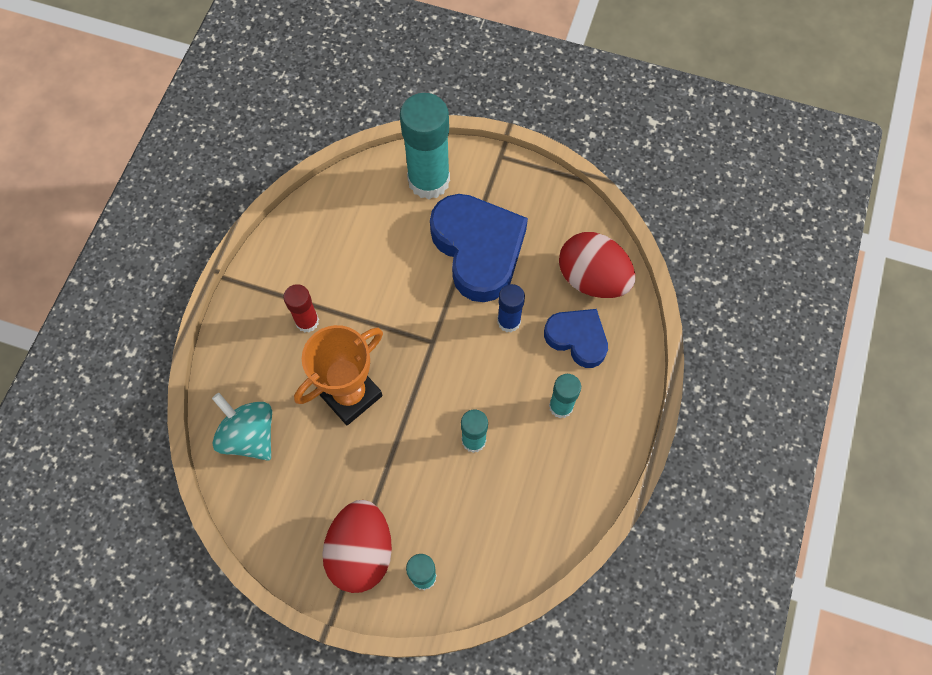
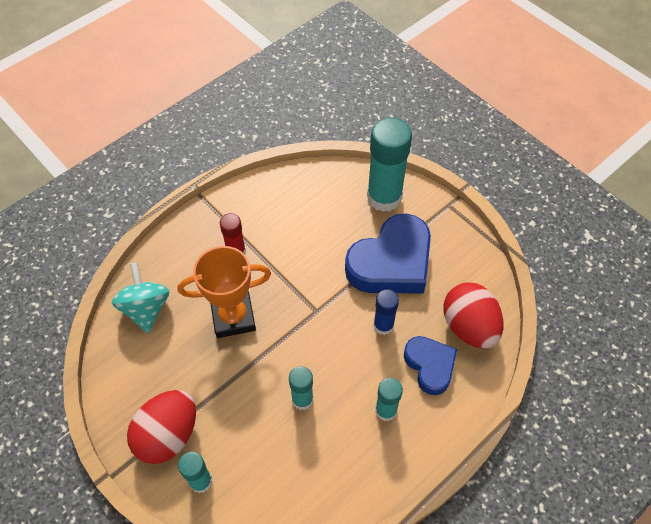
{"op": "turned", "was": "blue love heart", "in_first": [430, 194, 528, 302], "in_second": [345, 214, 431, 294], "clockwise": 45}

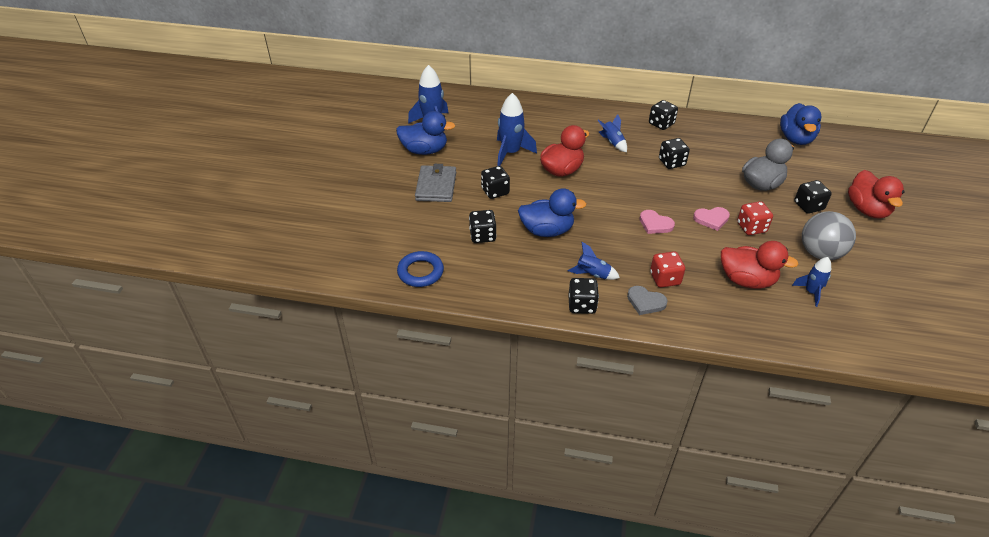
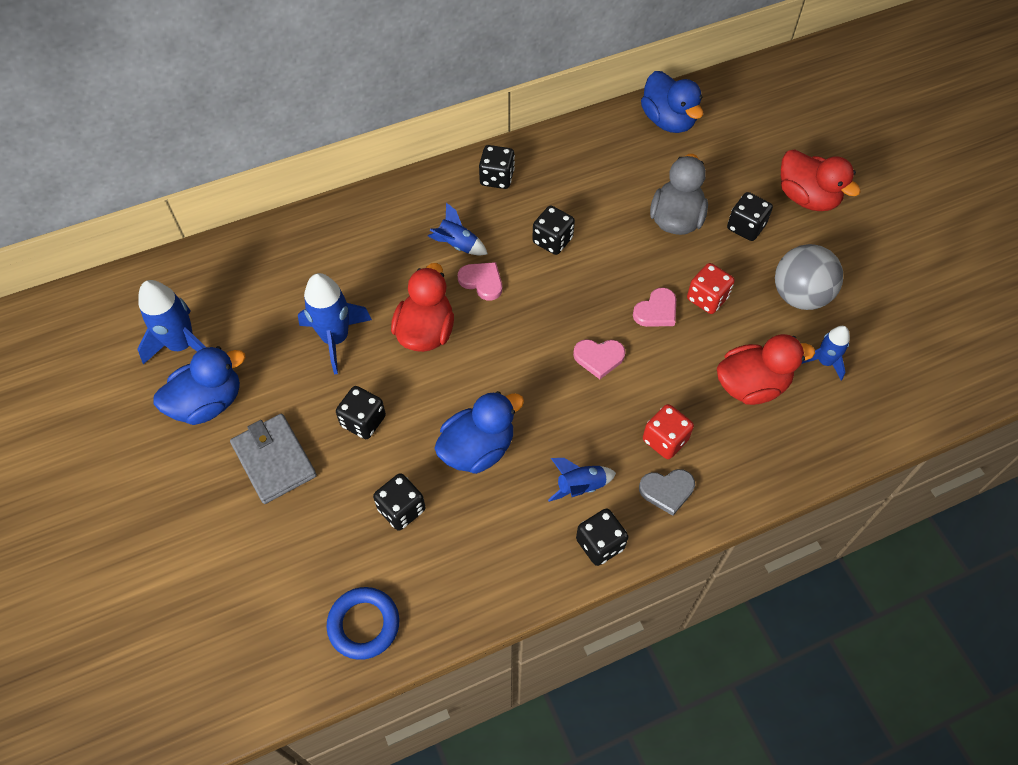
{"op": "added", "now": "rose-pink love heart", "in_second": [458, 262, 502, 300]}

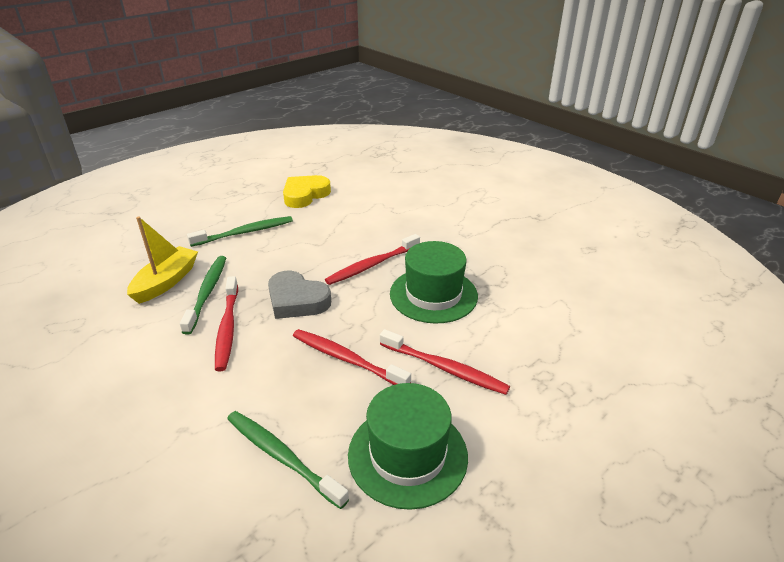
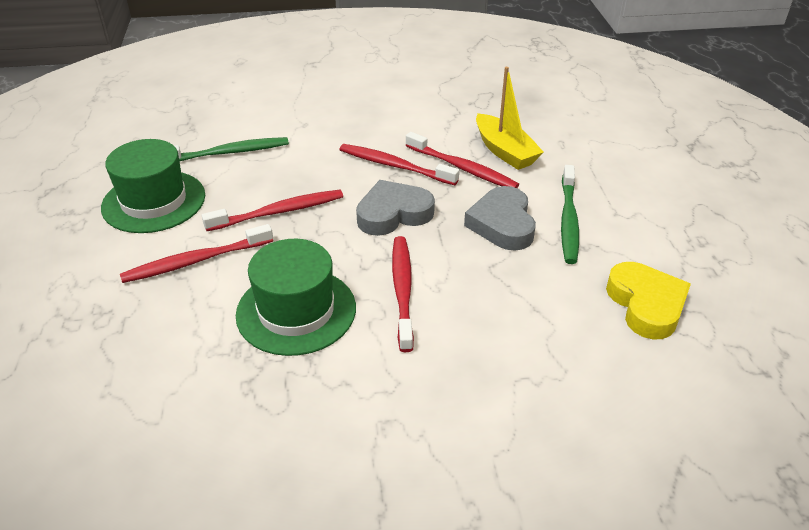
{"op": "recoloured", "was": "green toothbrush", "now": "crimson toothbrush", "in_first": [180, 256, 226, 335], "in_second": [406, 132, 519, 188]}
{"op": "added", "now": "gray love heart", "in_second": [464, 186, 536, 251]}

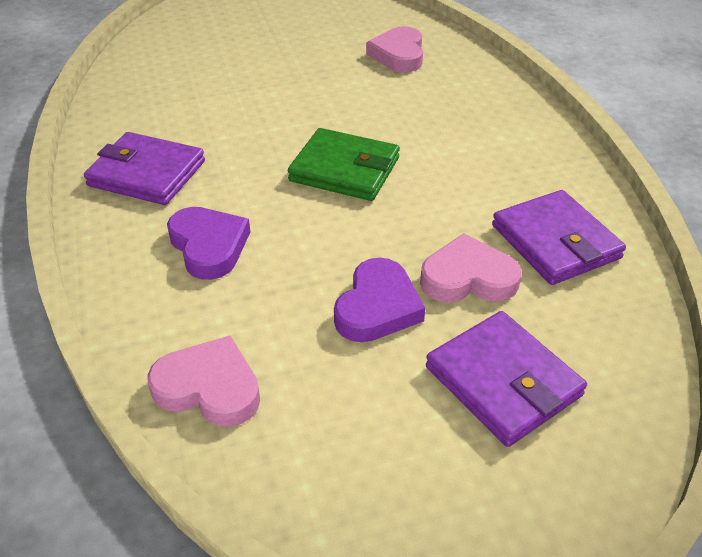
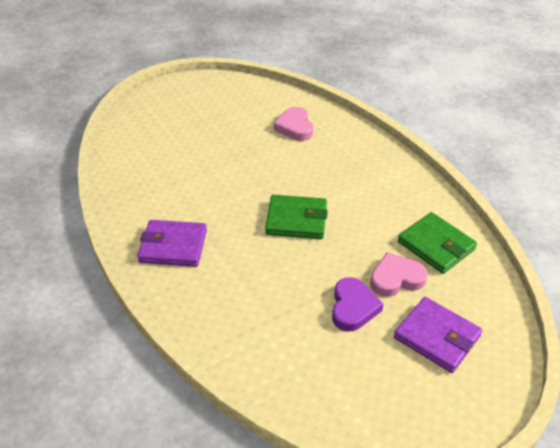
{"op": "removed", "was": "rose-pink love heart", "in_first": [147, 335, 260, 427]}
{"op": "removed", "was": "purple love heart", "in_first": [167, 207, 250, 280]}
{"op": "recoloured", "was": "purple wallet", "now": "green wallet", "in_first": [492, 190, 626, 285], "in_second": [398, 212, 477, 274]}

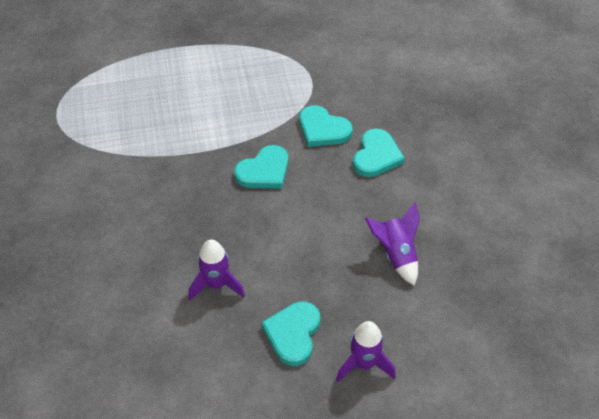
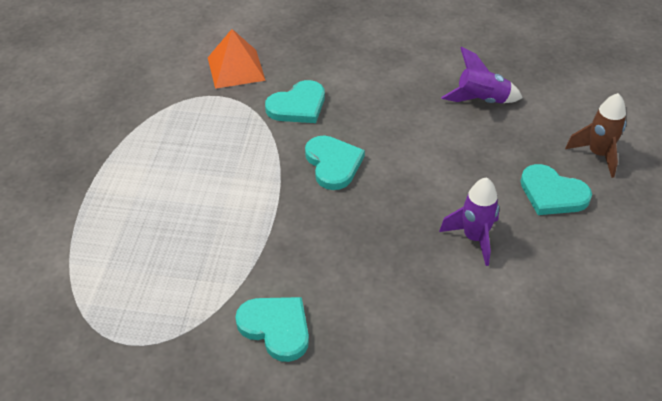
{"op": "recoloured", "was": "purple rocket", "now": "russet rocket", "in_first": [336, 321, 396, 382], "in_second": [565, 93, 626, 178]}
{"op": "moved", "was": "aqua love heart", "in_first": [353, 128, 405, 177], "in_second": [235, 297, 309, 362]}
{"op": "added", "now": "orange-coloured solid pyramid", "in_second": [208, 29, 266, 89]}

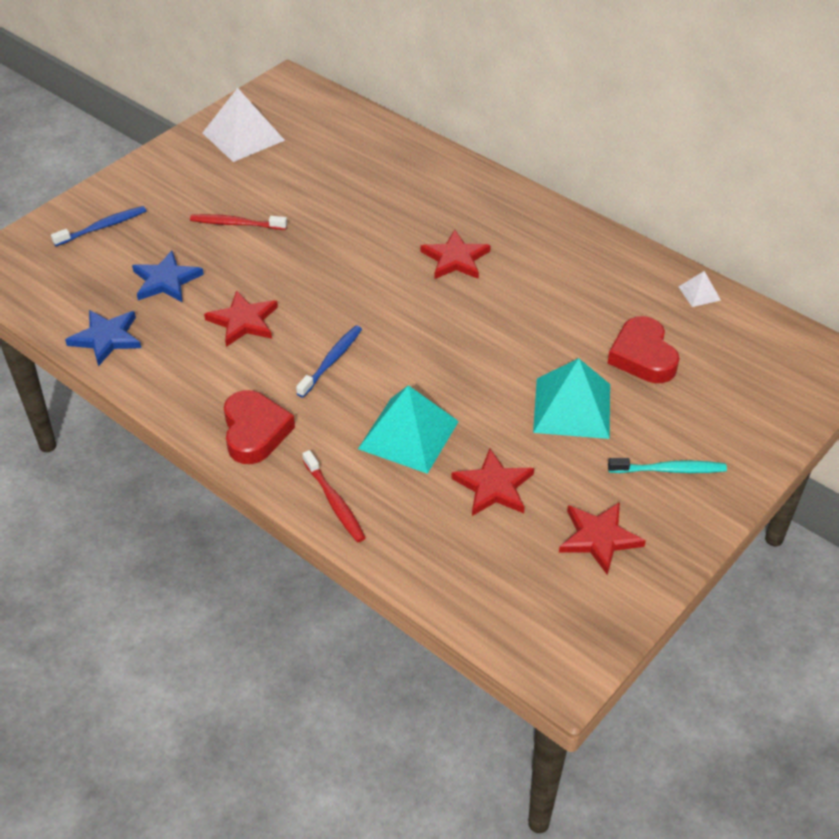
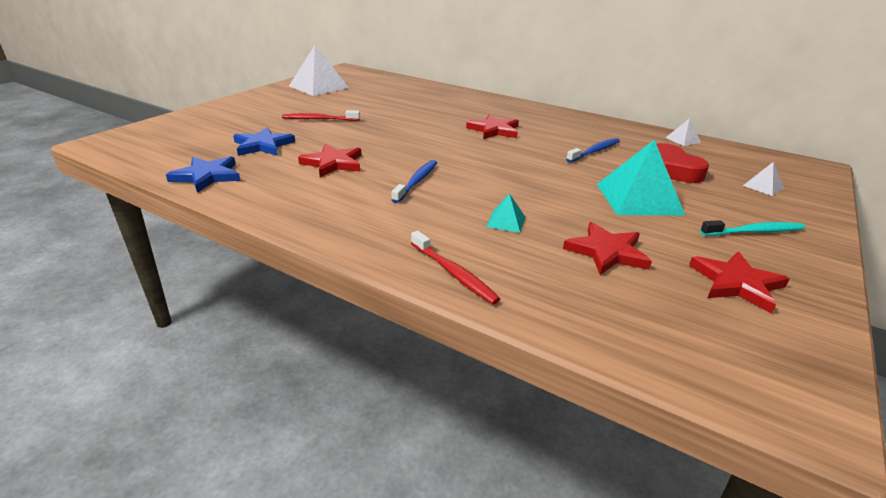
{"op": "moved", "was": "blue toothbrush", "in_first": [51, 206, 146, 246], "in_second": [566, 138, 620, 162]}
{"op": "removed", "was": "crimson love heart", "in_first": [224, 390, 295, 464]}
{"op": "resized", "was": "aqua solid pyramid", "in_first": [358, 385, 459, 474], "in_second": [486, 193, 525, 233], "ratio": 0.46}
{"op": "added", "now": "snow-white solid pyramid", "in_second": [743, 162, 784, 196]}

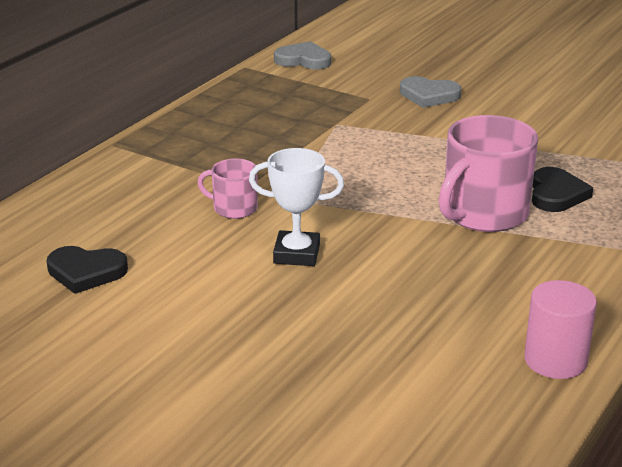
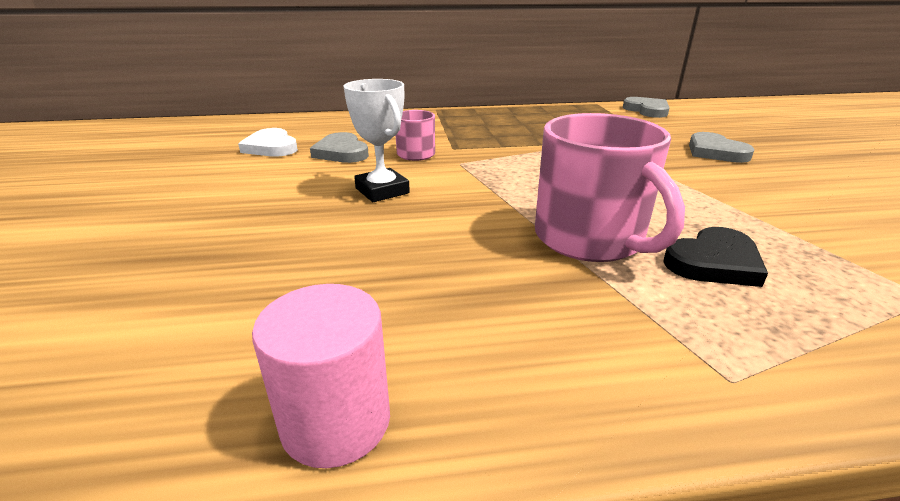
{"op": "recoloured", "was": "ebony love heart", "now": "snow-white love heart", "in_first": [47, 246, 128, 294], "in_second": [238, 128, 298, 157]}
{"op": "turned", "was": "rose-pink mug", "in_first": [439, 115, 538, 232], "in_second": [535, 113, 685, 262], "clockwise": -120}
{"op": "added", "now": "gray love heart", "in_second": [310, 132, 369, 163]}

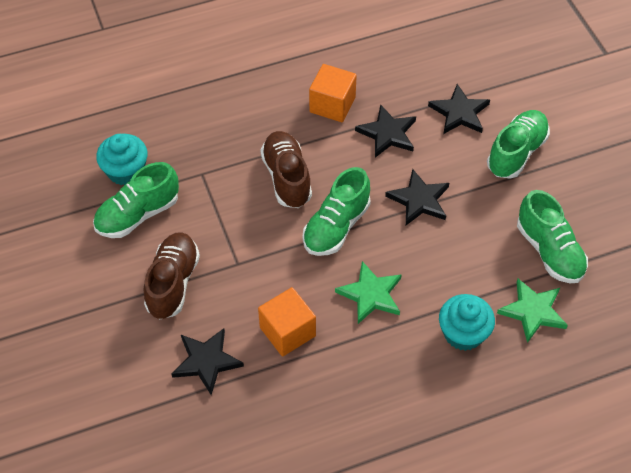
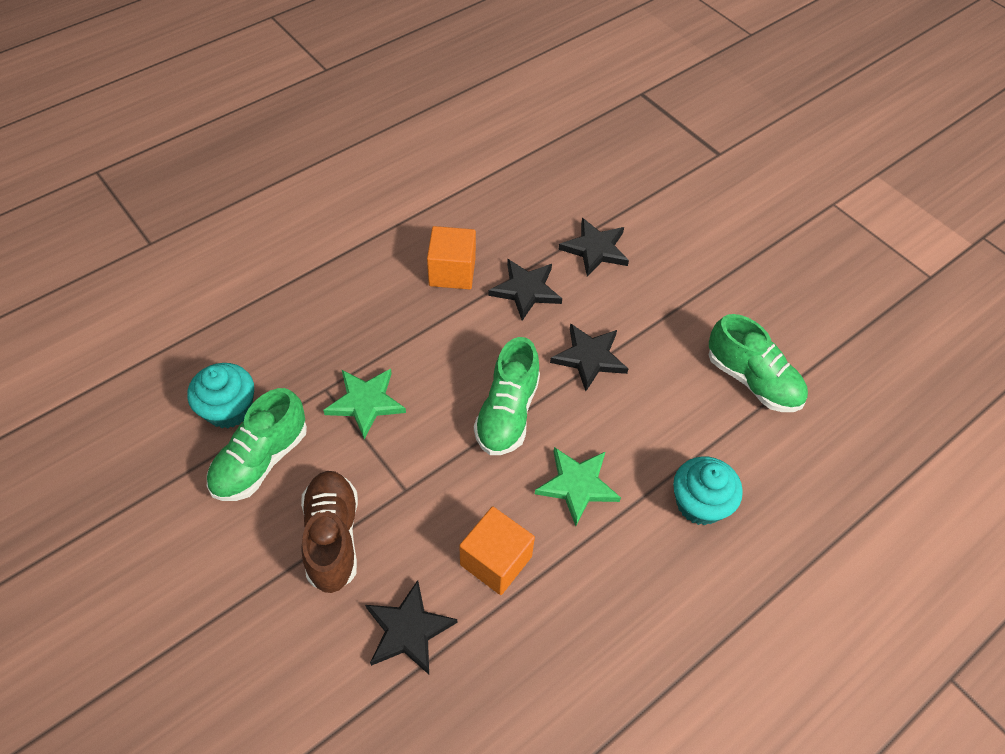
{"op": "removed", "was": "russet shoe", "in_first": [260, 131, 312, 208]}
{"op": "removed", "was": "green shoe", "in_first": [487, 110, 550, 179]}
{"op": "moved", "was": "green star shape", "in_first": [497, 279, 568, 343], "in_second": [323, 369, 406, 439]}

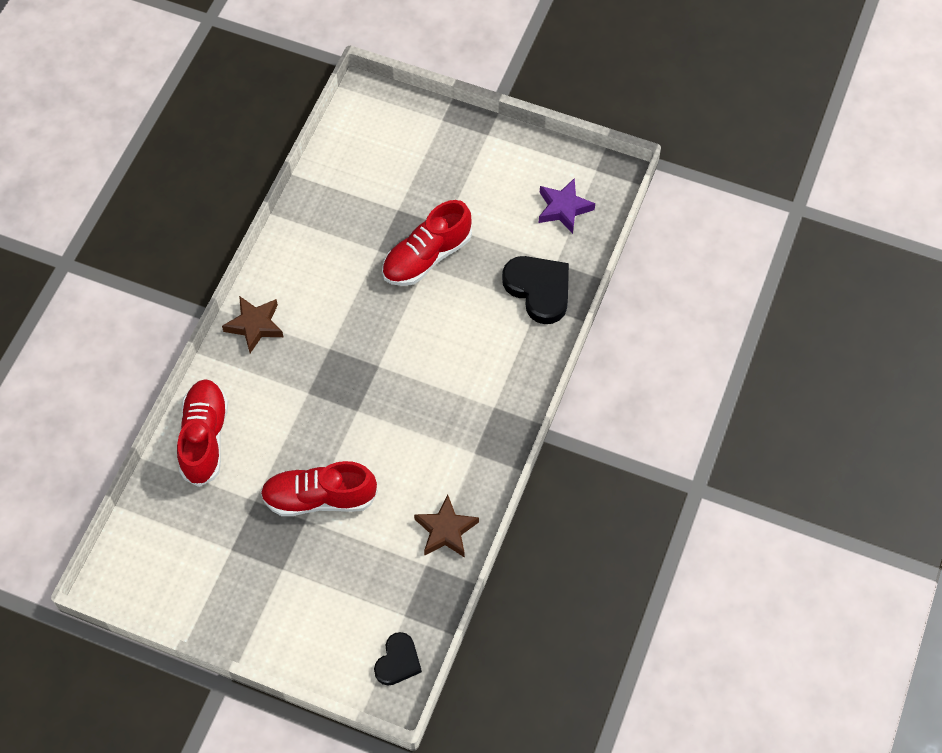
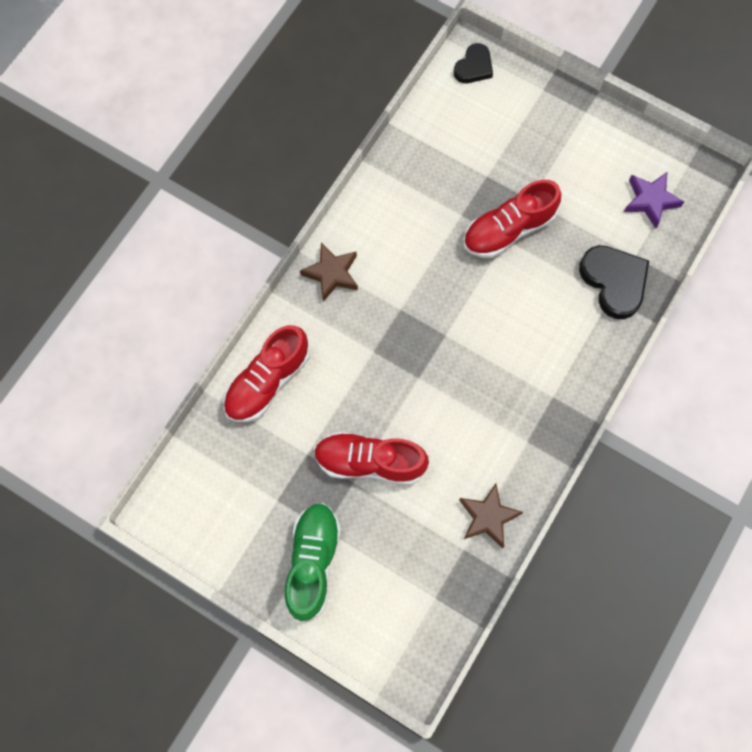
{"op": "turned", "was": "crimson shoe", "in_first": [177, 379, 228, 487], "in_second": [224, 325, 310, 422], "clockwise": -150}
{"op": "moved", "was": "ebony love heart", "in_first": [374, 632, 422, 686], "in_second": [454, 43, 493, 83]}
{"op": "added", "now": "green shoe", "in_second": [284, 503, 341, 622]}

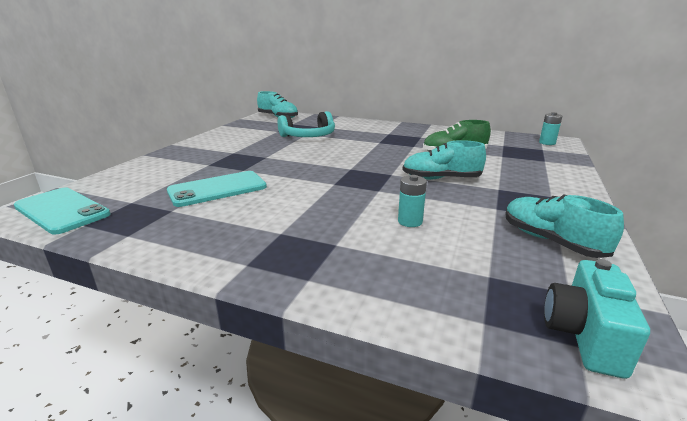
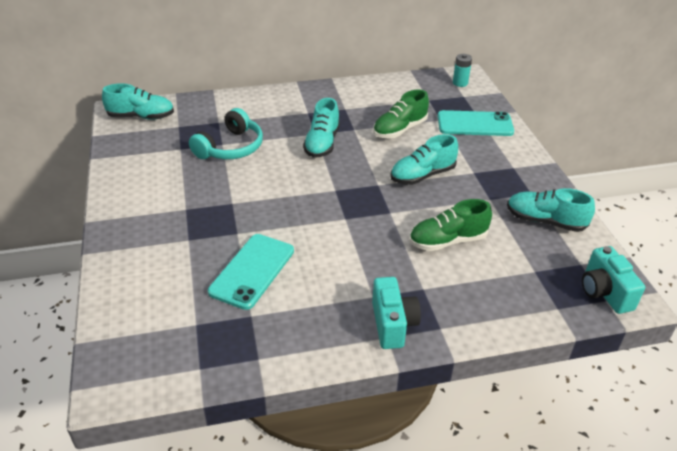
{"op": "moved", "was": "aqua smartphone", "in_first": [14, 187, 110, 234], "in_second": [438, 110, 514, 136]}
{"op": "replaced", "was": "aqua power cell", "now": "green shoe", "in_first": [398, 175, 427, 227], "in_second": [409, 199, 492, 251]}
{"op": "added", "now": "aqua shoe", "in_second": [303, 98, 340, 158]}
{"op": "added", "now": "aqua photo camera", "in_second": [372, 277, 421, 349]}

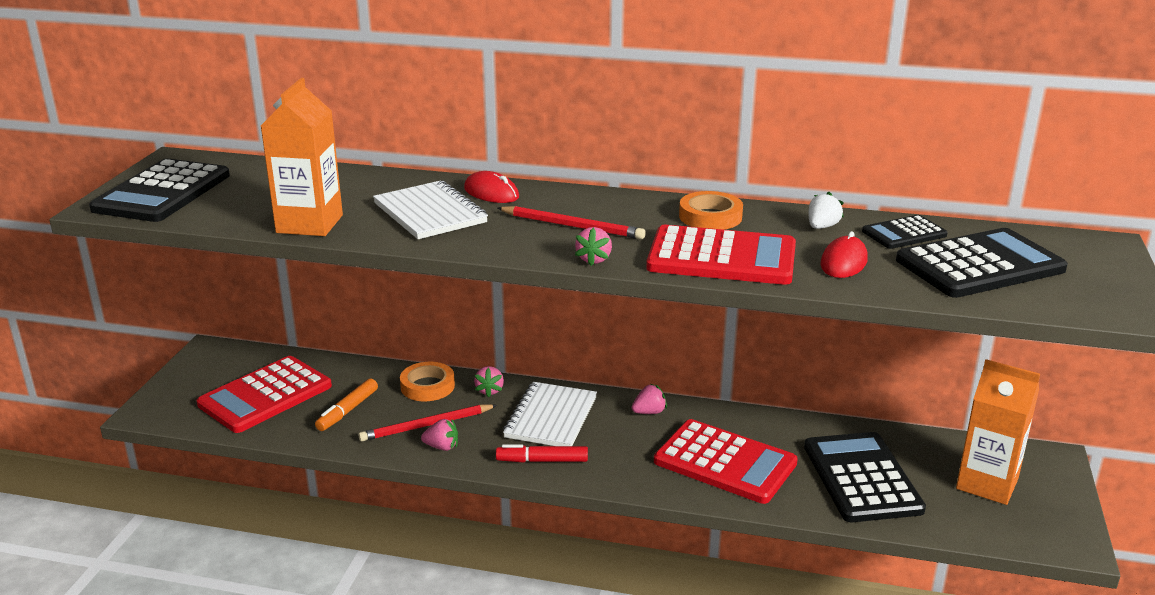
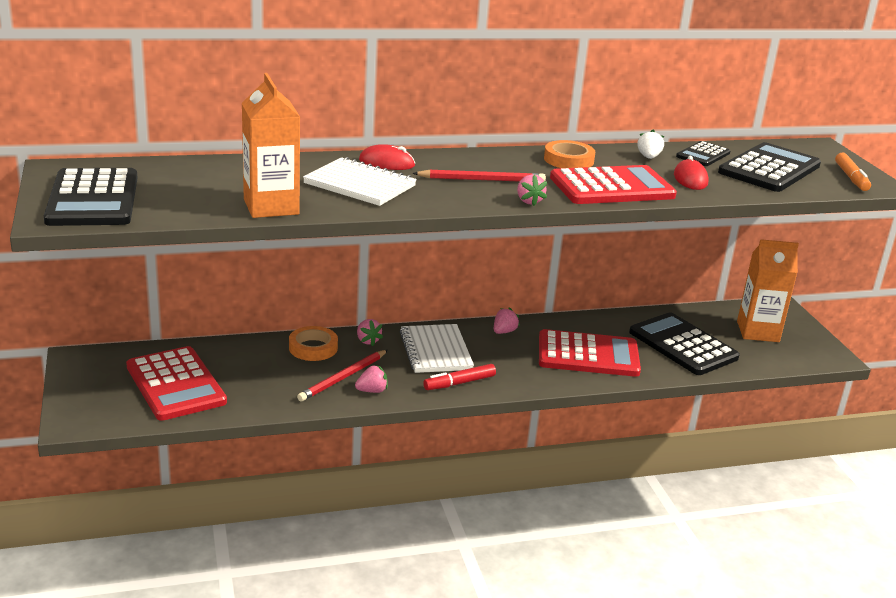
{"op": "turned", "was": "crimson calculator", "in_first": [197, 356, 332, 433], "in_second": [126, 346, 227, 421], "clockwise": -45}
{"op": "moved", "was": "orange-coloured marker", "in_first": [315, 378, 378, 431], "in_second": [835, 152, 871, 191]}

